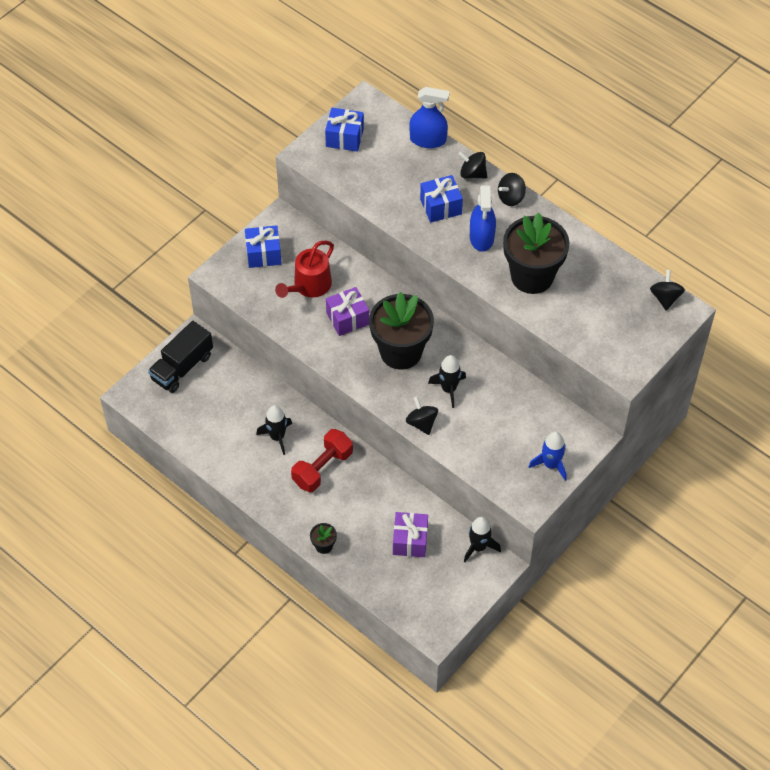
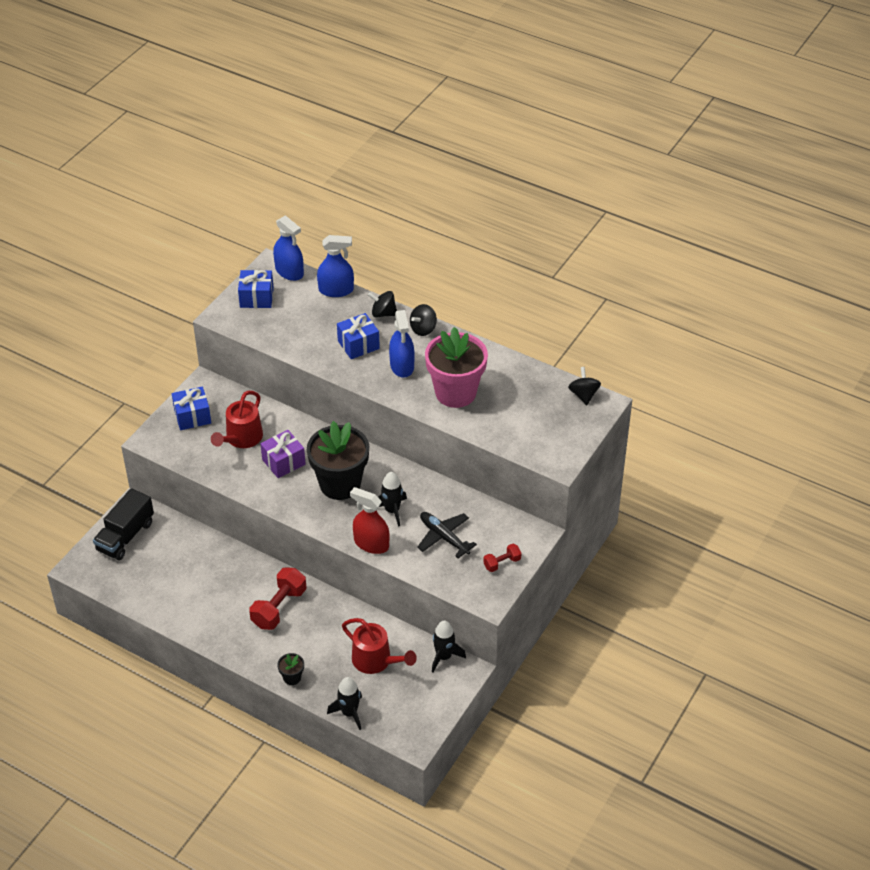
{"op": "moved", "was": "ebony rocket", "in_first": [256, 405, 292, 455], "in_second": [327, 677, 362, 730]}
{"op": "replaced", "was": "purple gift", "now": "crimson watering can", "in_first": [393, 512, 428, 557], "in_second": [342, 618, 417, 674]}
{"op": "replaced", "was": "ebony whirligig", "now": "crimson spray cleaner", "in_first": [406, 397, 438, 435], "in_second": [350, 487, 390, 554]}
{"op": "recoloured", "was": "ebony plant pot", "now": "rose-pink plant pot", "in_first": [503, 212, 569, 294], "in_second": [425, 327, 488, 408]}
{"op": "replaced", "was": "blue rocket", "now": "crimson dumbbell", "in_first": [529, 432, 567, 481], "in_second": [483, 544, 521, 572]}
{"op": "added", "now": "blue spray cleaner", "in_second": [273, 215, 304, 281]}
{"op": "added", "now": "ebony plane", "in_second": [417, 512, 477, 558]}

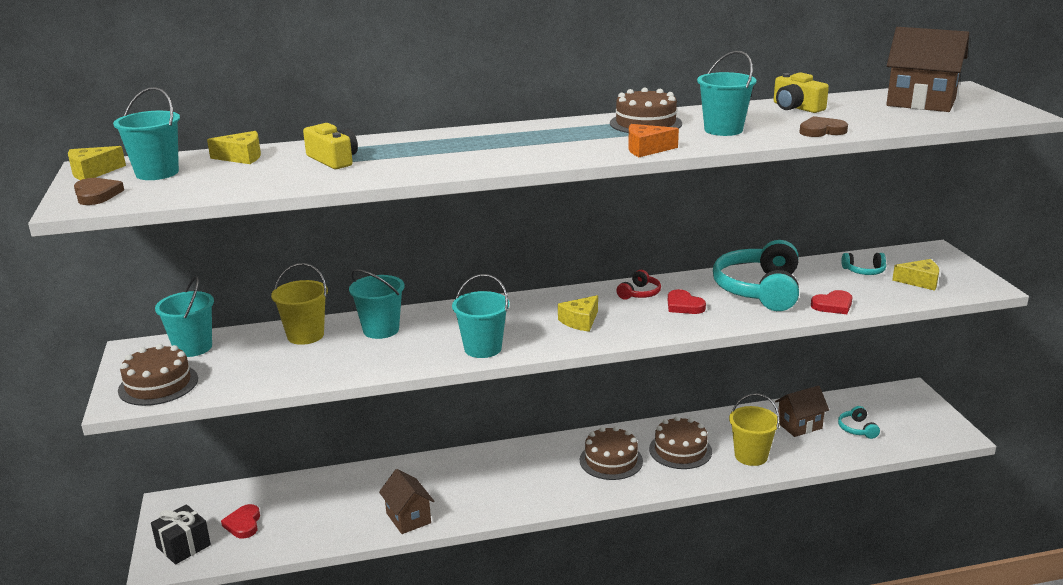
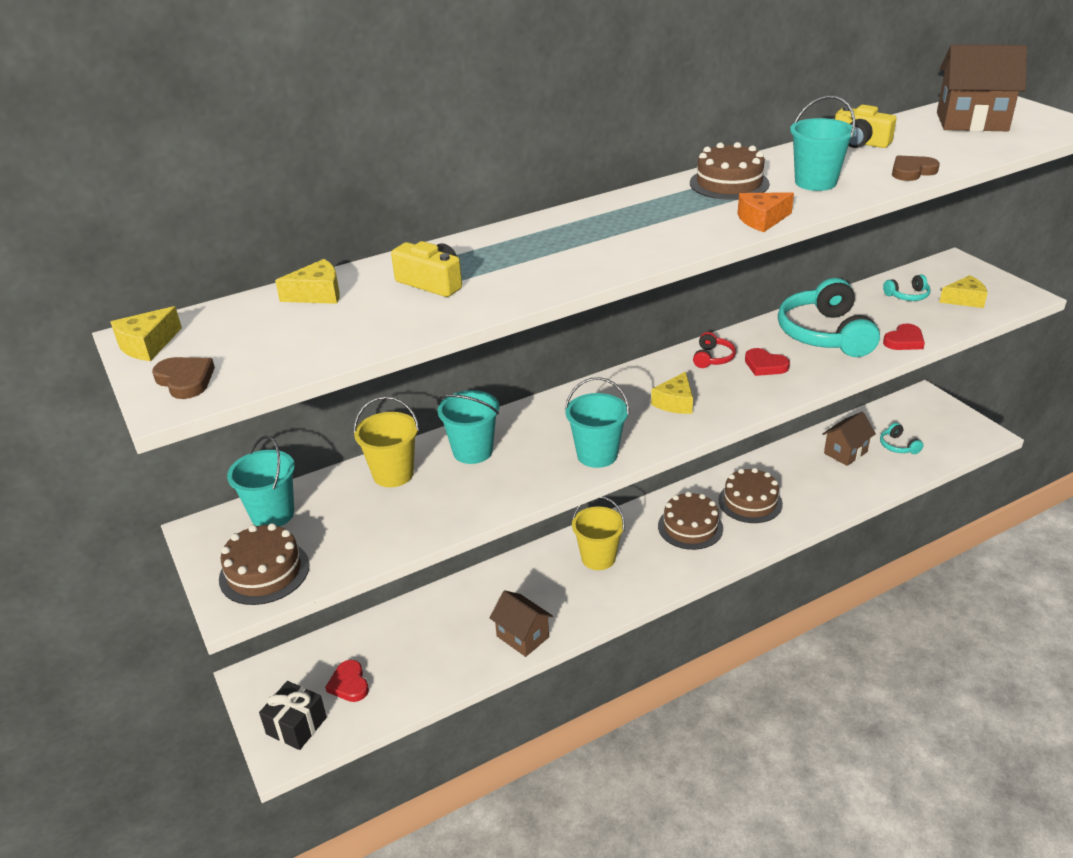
{"op": "removed", "was": "aqua bucket", "in_first": [113, 87, 180, 180]}
{"op": "moved", "was": "yellow bucket", "in_first": [729, 393, 780, 466], "in_second": [572, 496, 625, 570]}

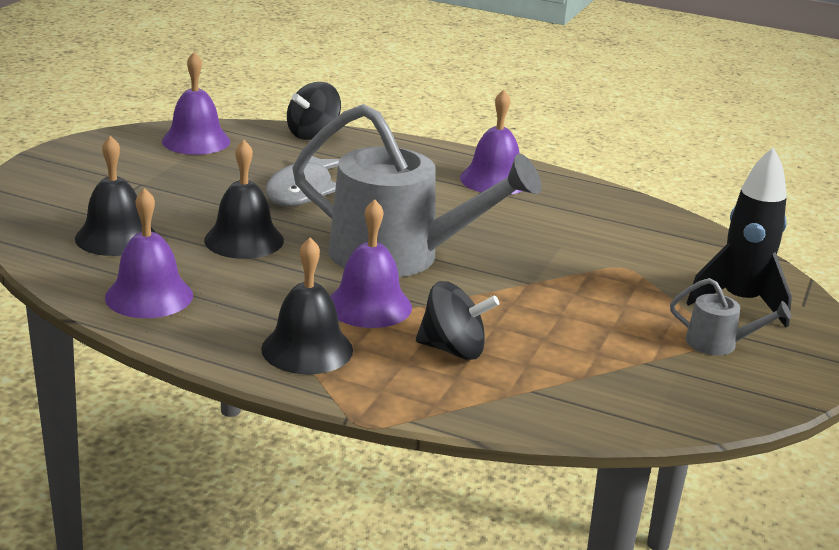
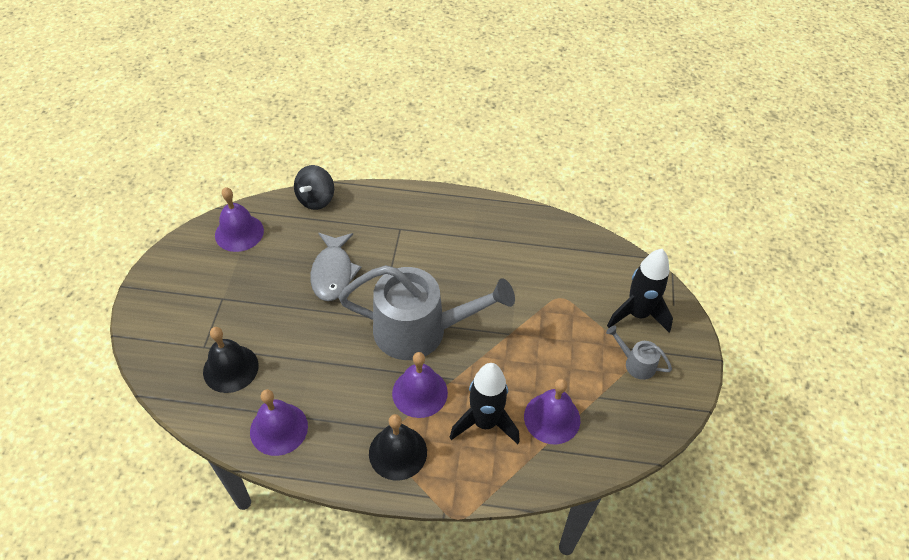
{"op": "removed", "was": "ebony hand bell", "in_first": [204, 140, 284, 259]}
{"op": "replaced", "was": "ebony whirligig", "now": "ebony rocket", "in_first": [416, 281, 499, 360], "in_second": [450, 363, 520, 444]}
{"op": "moved", "was": "purple hand bell", "in_first": [460, 90, 522, 195], "in_second": [524, 379, 580, 444]}
{"op": "turned", "was": "gray watering can", "in_first": [670, 278, 791, 355], "in_second": [606, 325, 672, 380], "clockwise": -150}

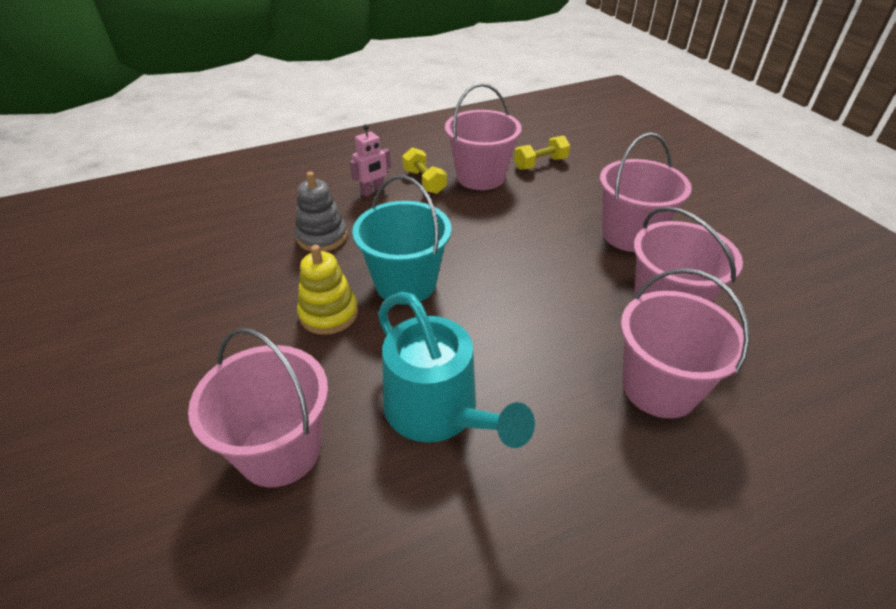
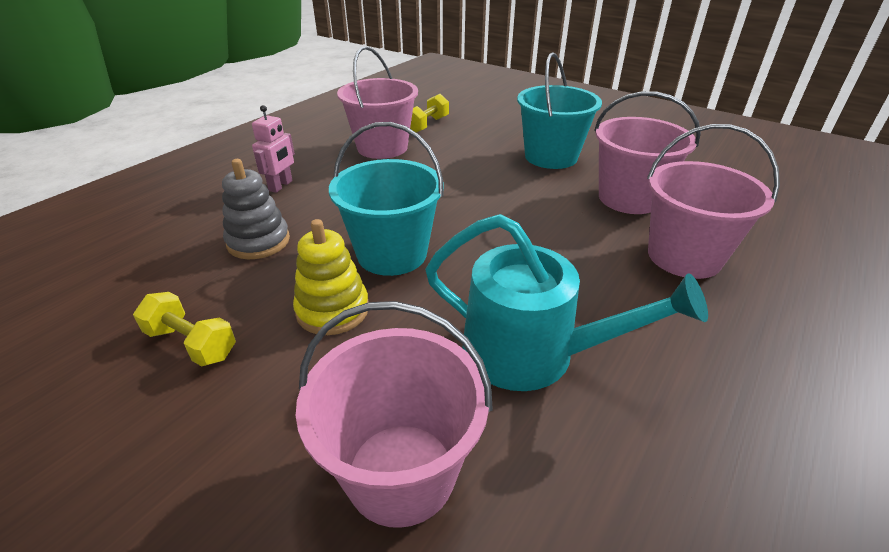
{"op": "moved", "was": "yellow dumbbell", "in_first": [402, 147, 447, 194], "in_second": [133, 292, 236, 366]}
{"op": "recoloured", "was": "rose-pink bucket", "now": "aqua bucket", "in_first": [600, 132, 692, 252], "in_second": [517, 52, 602, 169]}

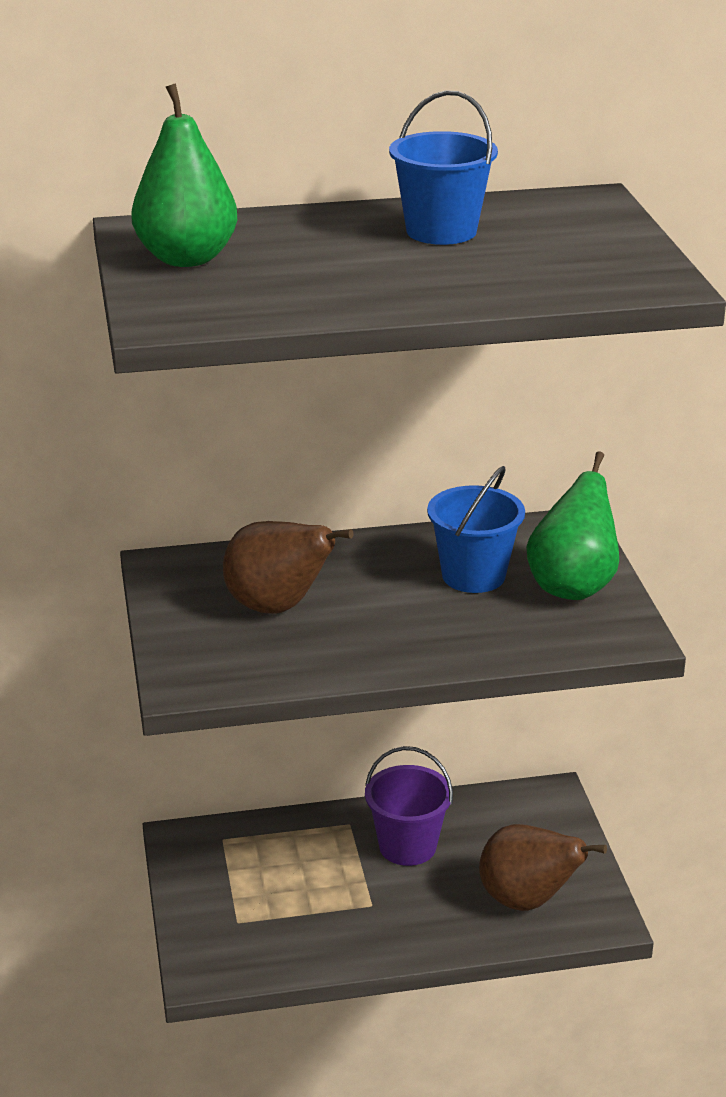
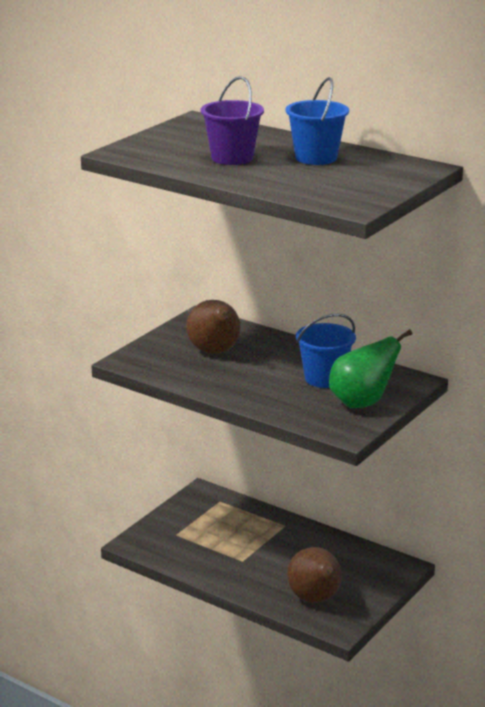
{"op": "removed", "was": "green toy pear", "in_first": [131, 83, 237, 267]}
{"op": "moved", "was": "purple bucket", "in_first": [365, 746, 453, 866], "in_second": [200, 76, 264, 165]}

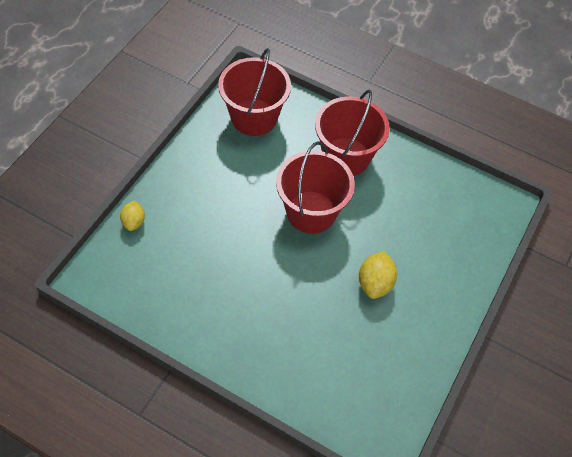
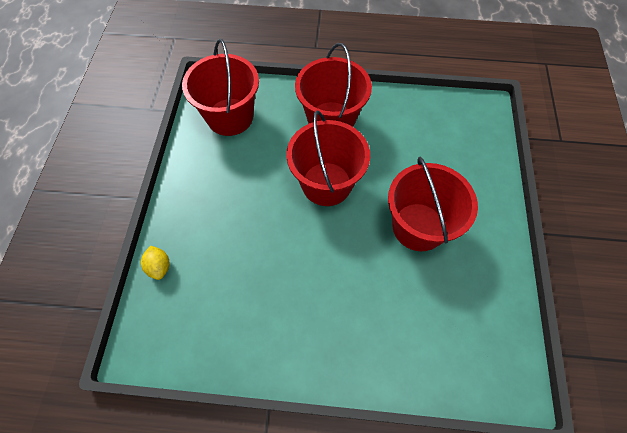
{"op": "replaced", "was": "yellow lemon", "now": "crimson bucket", "in_first": [359, 251, 397, 299], "in_second": [388, 157, 478, 251]}

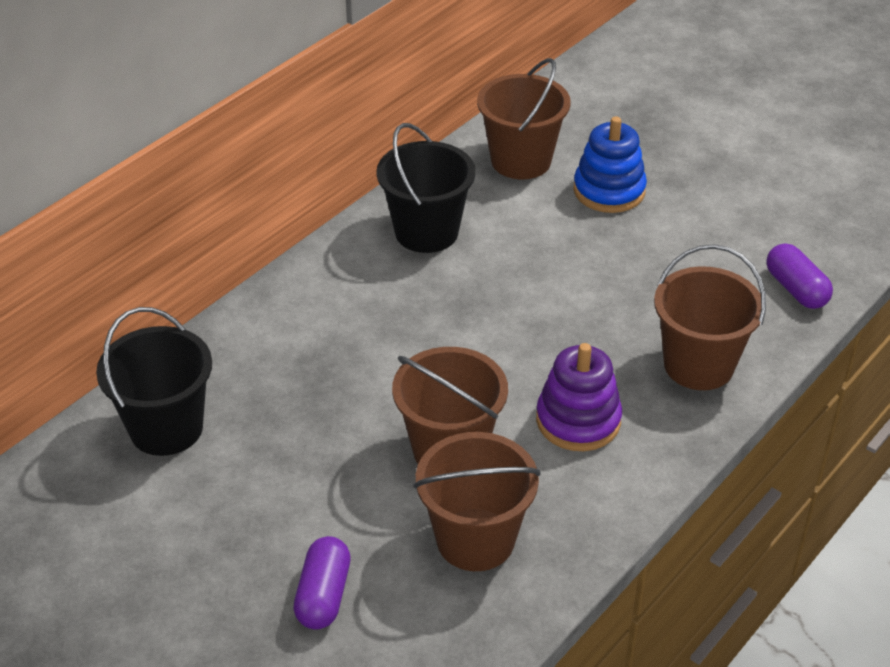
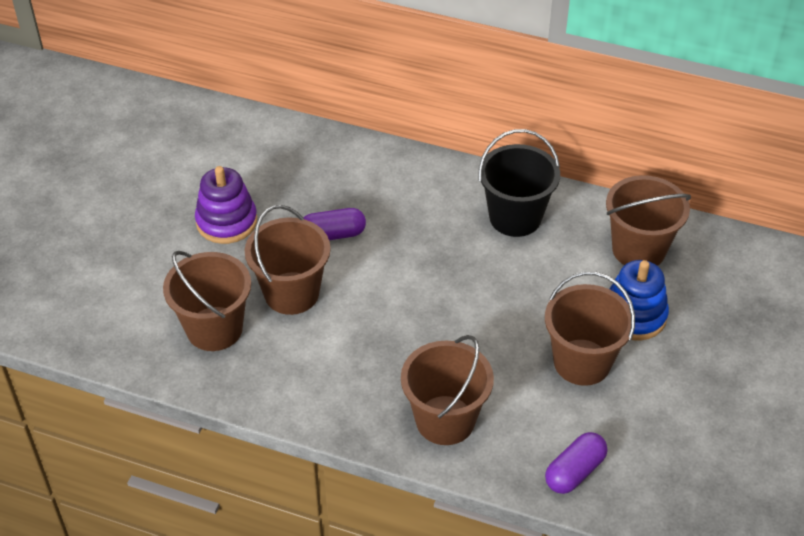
{"op": "removed", "was": "ebony bucket", "in_first": [96, 307, 212, 456]}
{"op": "moved", "was": "purple capsule", "in_first": [293, 536, 351, 629], "in_second": [303, 208, 366, 240]}
{"op": "moved", "was": "purple stacking toy", "in_first": [536, 343, 622, 451], "in_second": [195, 166, 257, 244]}
{"op": "added", "now": "russet bucket", "in_second": [545, 271, 635, 386]}

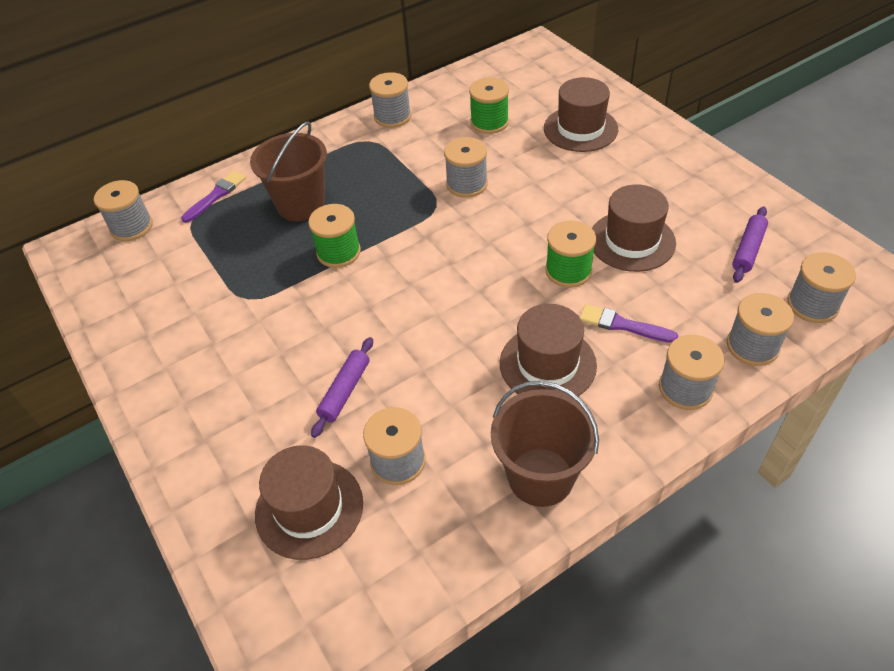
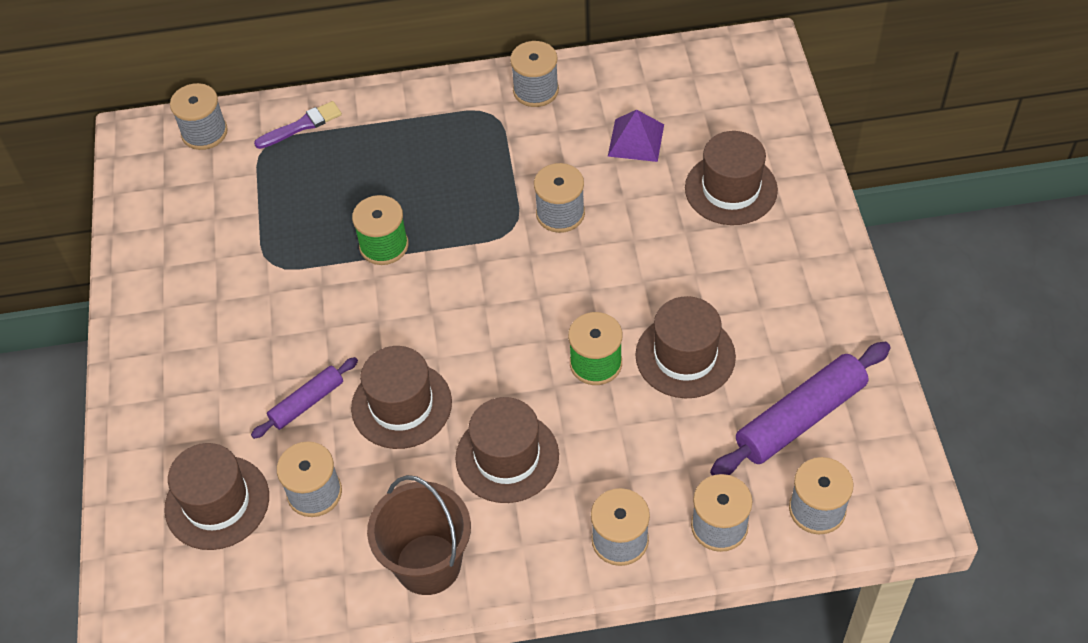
{"op": "removed", "was": "russet bucket", "in_first": [250, 122, 327, 221]}
{"op": "replaced", "was": "green bobbin", "now": "purple solid pyramid", "in_first": [469, 78, 509, 134], "in_second": [608, 110, 664, 162]}
{"op": "removed", "was": "purple paint brush", "in_first": [579, 304, 679, 343]}
{"op": "resized", "was": "purple dough roller", "in_first": [732, 207, 768, 283], "in_second": [710, 342, 891, 476], "ratio": 1.77}
{"op": "added", "now": "russet hat", "in_second": [351, 346, 452, 449]}

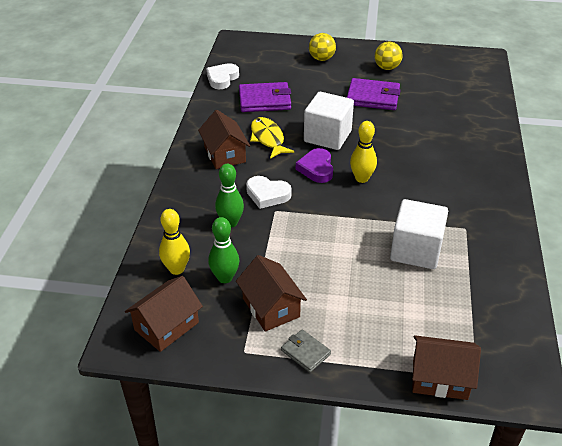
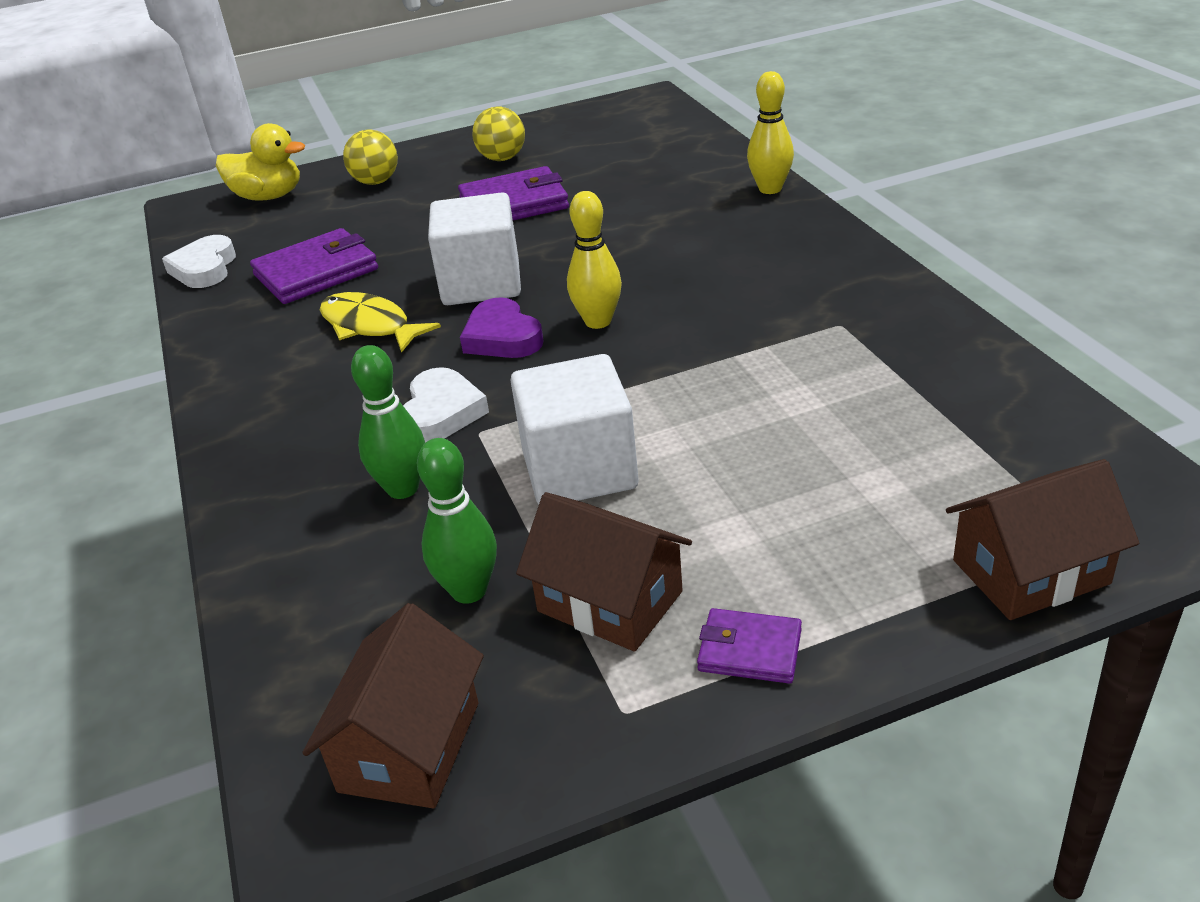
{"op": "moved", "was": "yellow bowling pin", "in_first": [159, 209, 190, 275], "in_second": [747, 71, 794, 194]}
{"op": "removed", "was": "russet toy house", "in_first": [198, 110, 250, 169]}
{"op": "turned", "was": "snow-white love heart", "in_first": [246, 176, 292, 209], "in_second": [403, 367, 489, 443], "clockwise": -75}
{"op": "recoloured", "was": "gray wallet", "now": "purple wallet", "in_first": [281, 330, 331, 372], "in_second": [697, 608, 802, 684]}
{"op": "moved", "was": "snow-white cube", "in_first": [390, 199, 448, 269], "in_second": [510, 354, 639, 505]}
{"op": "added", "now": "yellow toy duck", "in_second": [216, 123, 305, 201]}

